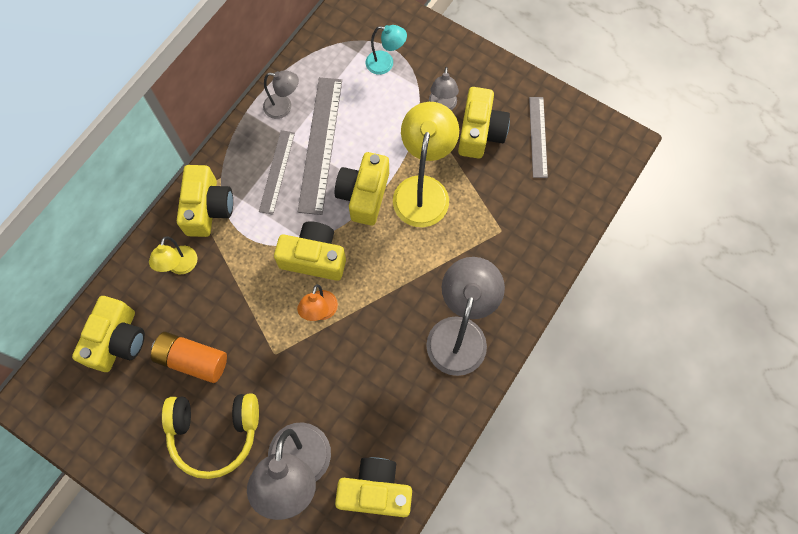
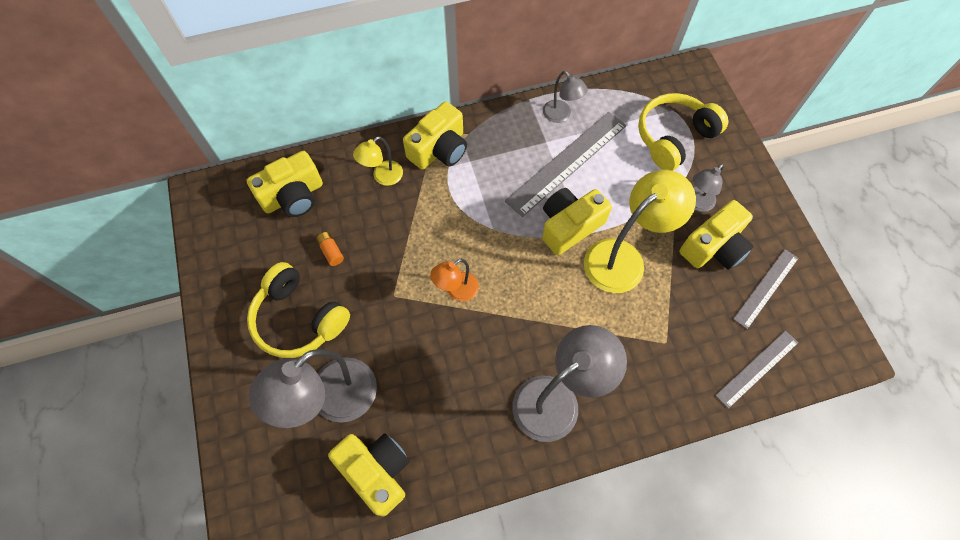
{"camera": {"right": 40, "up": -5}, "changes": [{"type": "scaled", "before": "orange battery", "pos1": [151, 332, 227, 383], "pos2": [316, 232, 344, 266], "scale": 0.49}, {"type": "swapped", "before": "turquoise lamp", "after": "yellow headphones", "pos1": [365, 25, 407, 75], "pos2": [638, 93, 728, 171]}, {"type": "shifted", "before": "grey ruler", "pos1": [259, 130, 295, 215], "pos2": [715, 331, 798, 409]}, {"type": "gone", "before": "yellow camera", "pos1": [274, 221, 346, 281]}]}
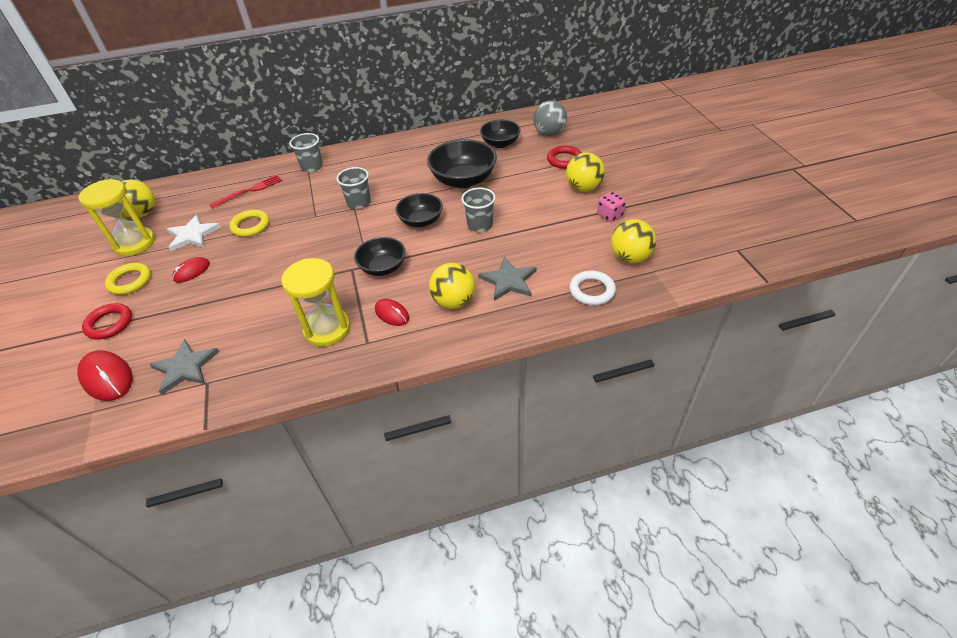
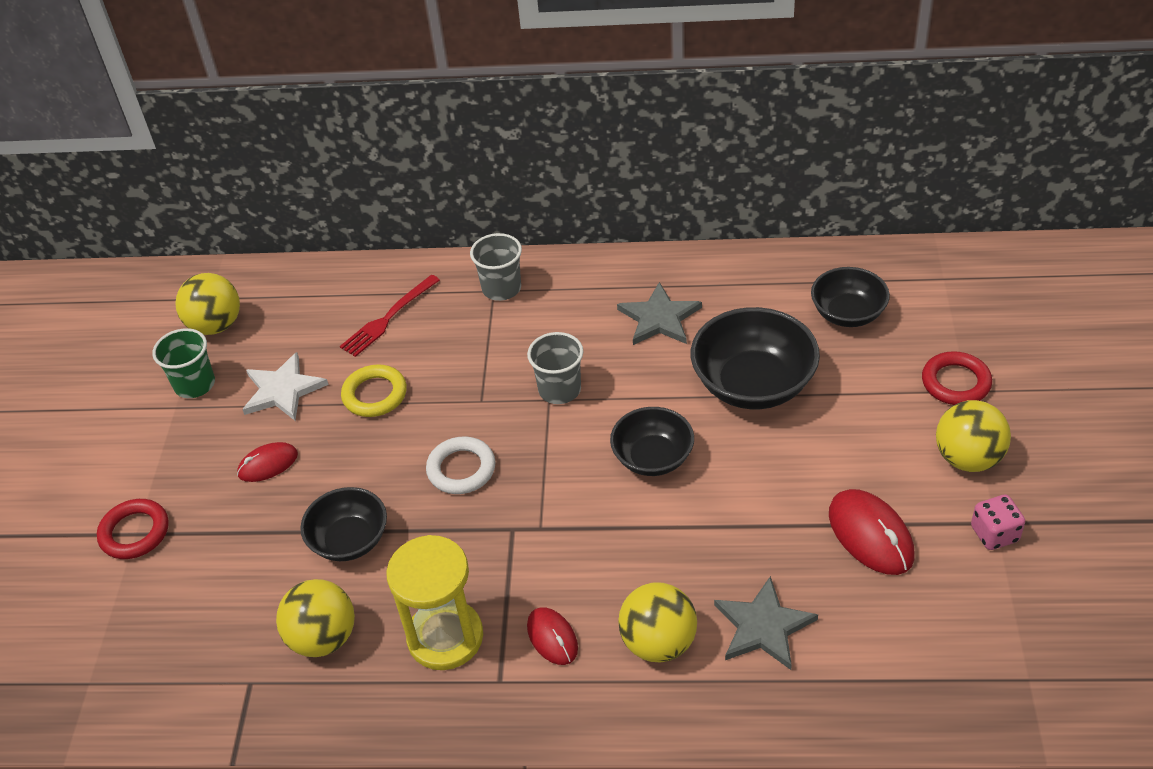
{"camera": {"right": 20, "up": 0}, "changes": [{"type": "swapped", "before": "yellow hourglass", "after": "green cup", "pos1": [78, 179, 155, 256], "pos2": [152, 328, 215, 398]}, {"type": "shifted", "before": "yellow ball", "pos1": [611, 219, 656, 263], "pos2": [276, 579, 355, 657]}, {"type": "shifted", "before": "black bowl", "pos1": [354, 237, 406, 276], "pos2": [300, 487, 387, 561]}, {"type": "rotated", "before": "red fork", "pos1": [209, 175, 282, 209], "pos2": [340, 275, 440, 357], "turn": 150}, {"type": "shifted", "before": "white ring", "pos1": [569, 271, 616, 305], "pos2": [426, 436, 496, 494]}, {"type": "shifted", "before": "grey star", "pos1": [149, 339, 219, 395], "pos2": [617, 282, 702, 345]}, {"type": "shifted", "before": "red mouse", "pos1": [77, 350, 132, 401], "pos2": [829, 489, 914, 575]}, {"type": "gone", "before": "yellow ring", "pos1": [105, 263, 151, 295]}, {"type": "gone", "before": "grey cup", "pos1": [461, 187, 496, 232]}, {"type": "gone", "before": "grey ball", "pos1": [533, 100, 567, 136]}]}
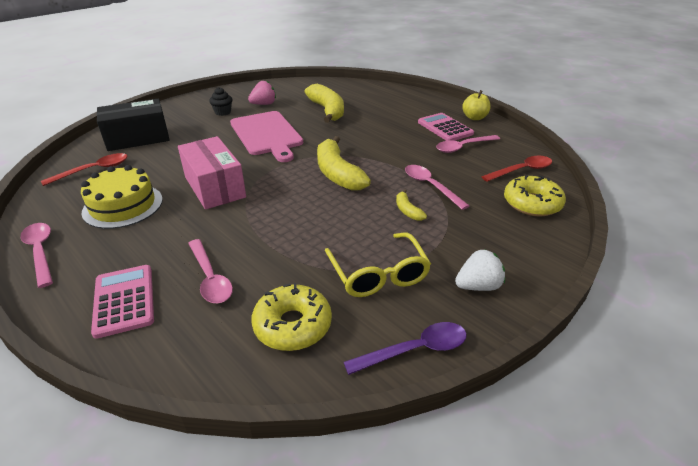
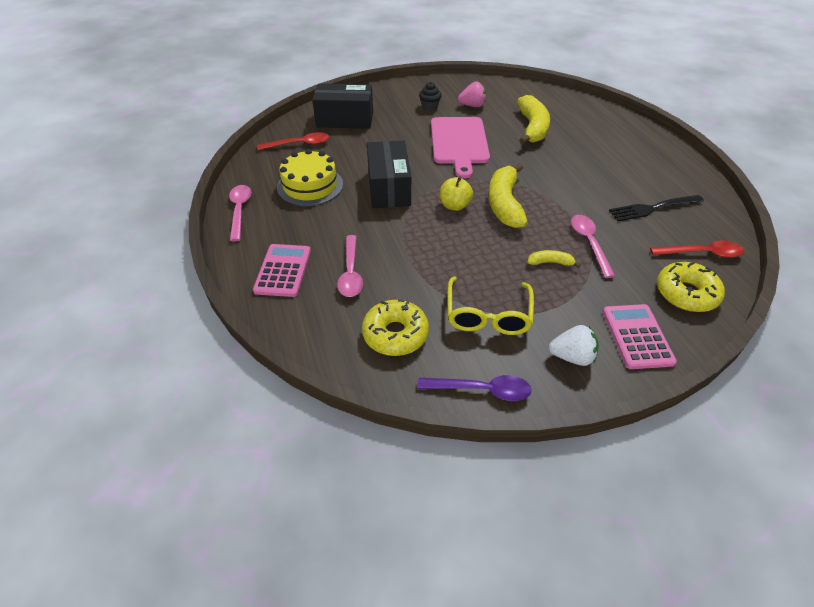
{"camera": {"right": 25, "up": 10}, "changes": [{"type": "repainted", "before": "pink box", "after": "black box", "pos1": [178, 136, 246, 210], "pos2": [367, 140, 411, 208]}, {"type": "shifted", "before": "yellow apple", "pos1": [462, 90, 490, 120], "pos2": [440, 176, 473, 211]}, {"type": "rotated", "before": "yellow banana", "pos1": [396, 189, 427, 221], "pos2": [528, 250, 581, 268], "turn": 90}, {"type": "shifted", "before": "pink calculator", "pos1": [418, 113, 474, 141], "pos2": [603, 304, 677, 369]}, {"type": "swapped", "before": "pink spoon", "after": "black fork", "pos1": [436, 135, 500, 153], "pos2": [609, 195, 704, 222]}]}
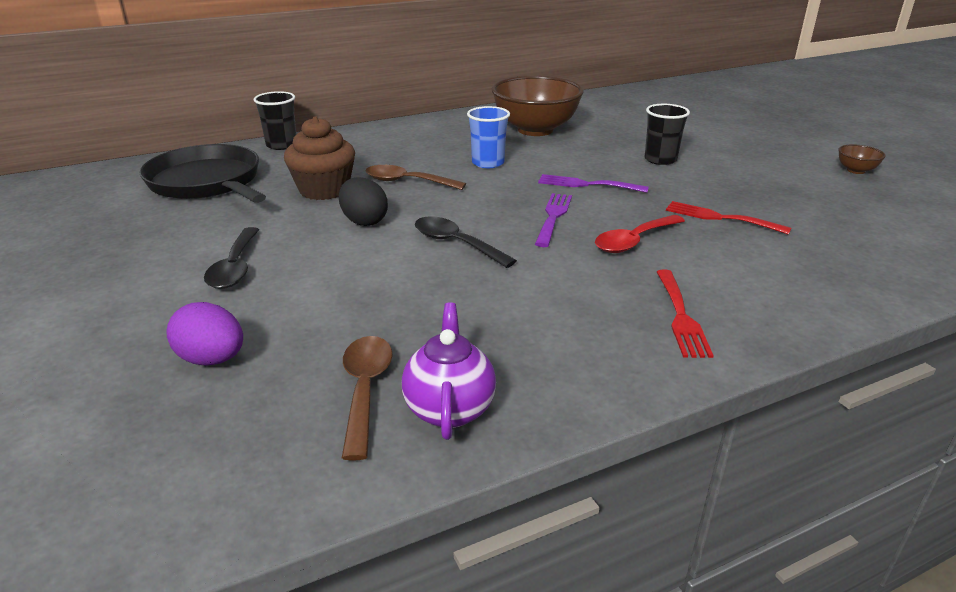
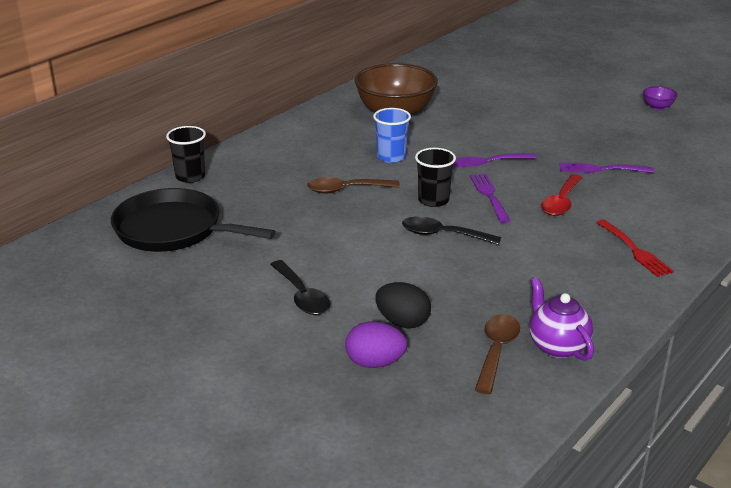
{"camera": {"right": -25, "up": 0}, "changes": [{"type": "shifted", "before": "black egg", "pos1": [339, 177, 388, 226], "pos2": [375, 282, 431, 329]}, {"type": "shifted", "before": "black cup", "pos1": [645, 104, 690, 165], "pos2": [415, 148, 456, 207]}, {"type": "rotated", "before": "brown spoon", "pos1": [342, 336, 393, 461], "pos2": [475, 314, 520, 394], "turn": 45}, {"type": "repainted", "before": "red fork", "after": "purple fork", "pos1": [666, 201, 791, 235], "pos2": [559, 162, 654, 173]}, {"type": "repainted", "before": "brown bowl", "after": "purple bowl", "pos1": [838, 144, 886, 174], "pos2": [643, 86, 678, 110]}, {"type": "gone", "before": "brown cupcake", "pos1": [284, 116, 355, 200]}]}
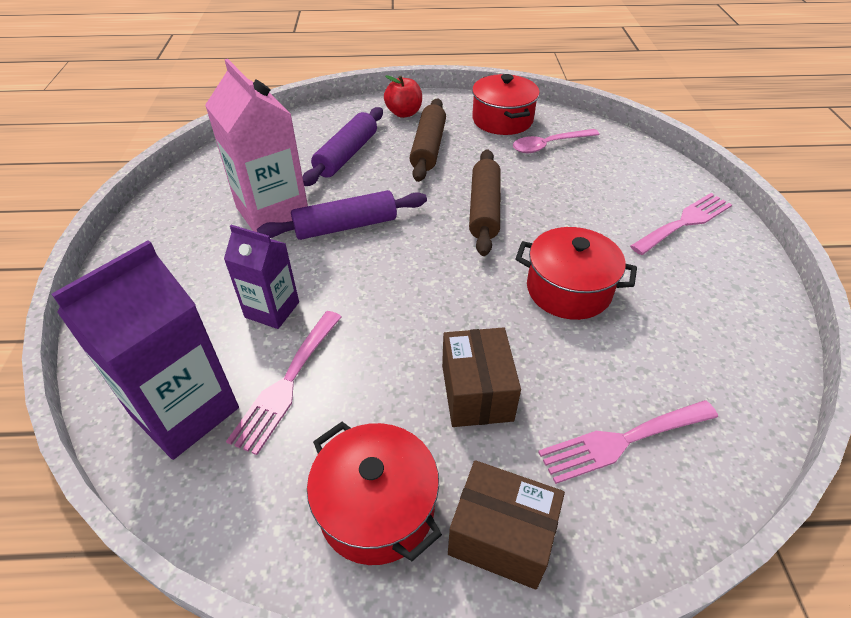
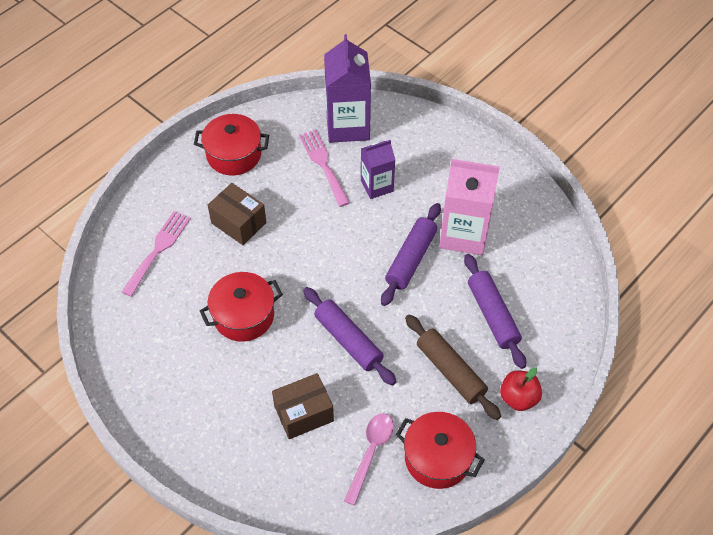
{"camera": {"right": 135, "up": 10}, "changes": [{"type": "shifted", "before": "brown box", "pos1": [448, 460, 565, 589], "pos2": [272, 373, 334, 439]}, {"type": "repainted", "before": "brown rolling pin", "after": "purple rolling pin", "pos1": [469, 149, 501, 256], "pos2": [303, 287, 397, 386]}, {"type": "gone", "before": "pink fork", "pos1": [630, 193, 732, 255]}]}
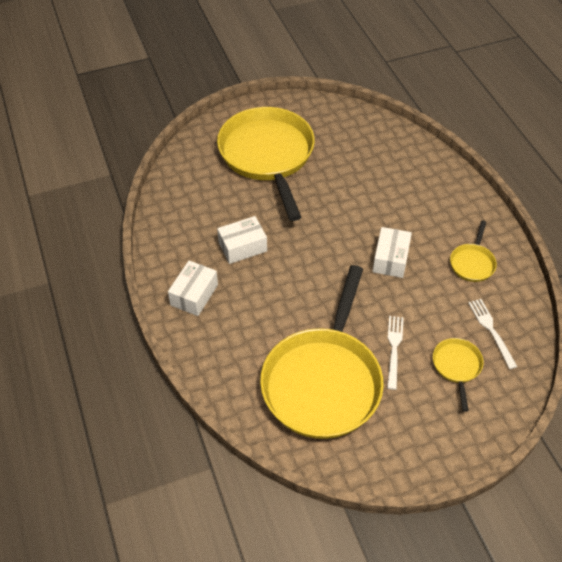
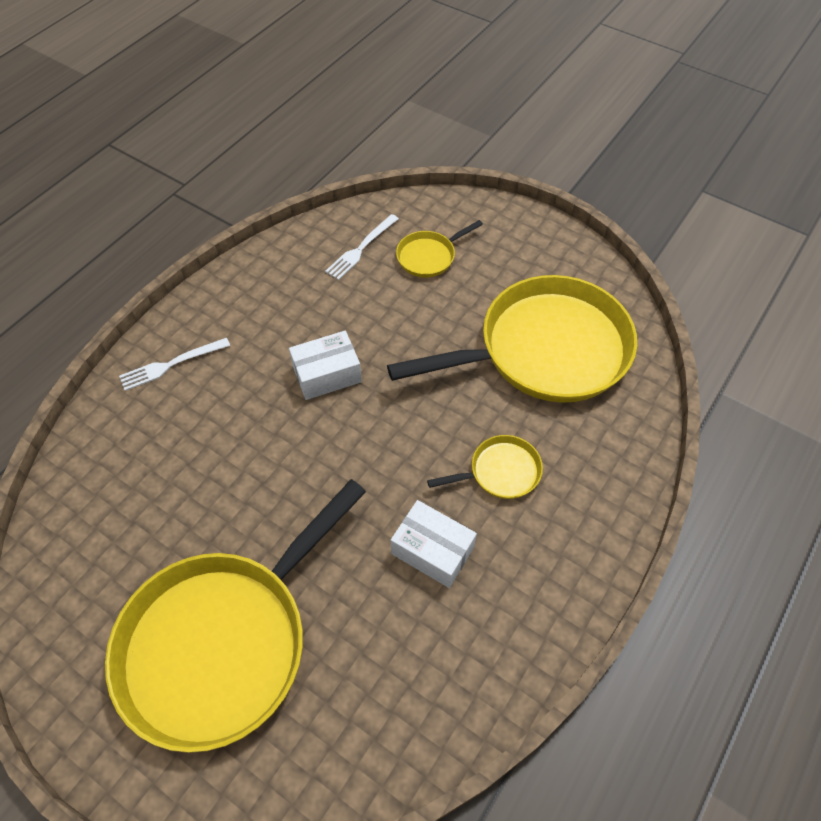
{"camera": {"right": -125, "up": 5}, "changes": [{"type": "shifted", "before": "white fork", "pos1": [387, 316, 404, 390], "pos2": [119, 338, 230, 391]}, {"type": "shifted", "before": "yellow pan", "pos1": [450, 220, 497, 282], "pos2": [427, 435, 543, 499]}, {"type": "gone", "before": "white box", "pos1": [168, 261, 218, 316]}]}
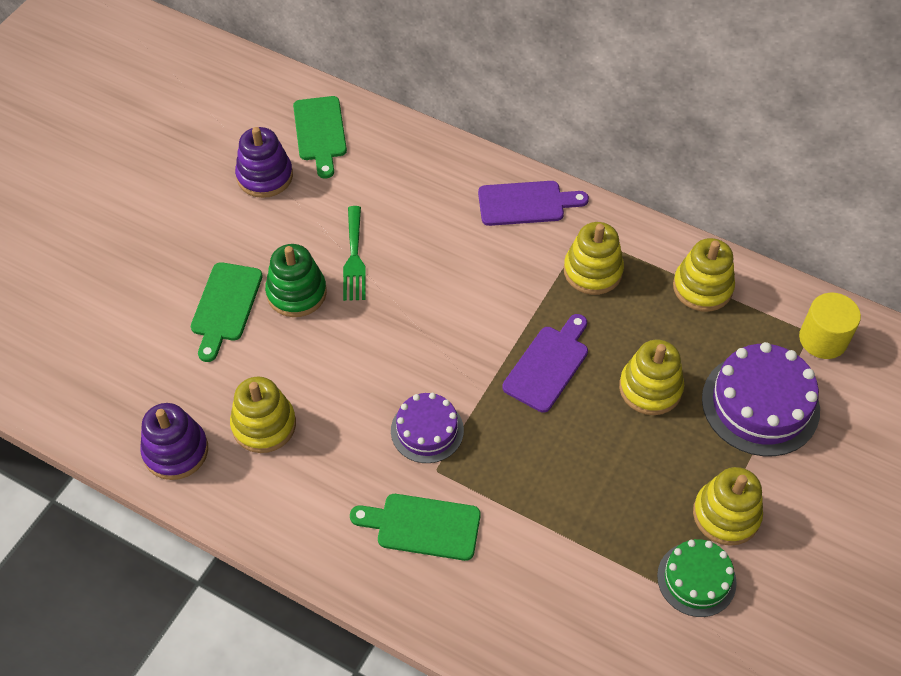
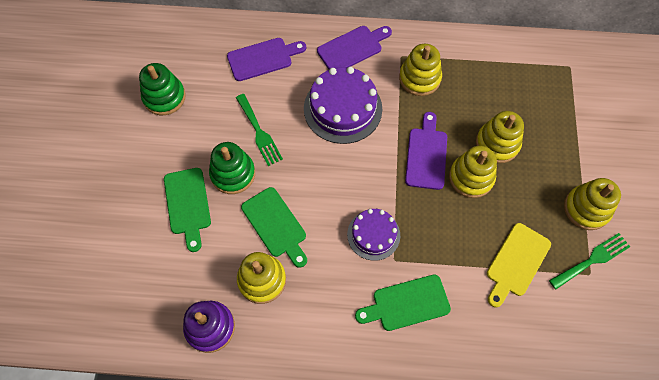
{"camera": {"right": -25, "up": 10}, "changes": [{"type": "repainted", "before": "purple stacking toy", "after": "green stacking toy", "pos1": [235, 127, 293, 198], "pos2": [139, 63, 186, 115]}, {"type": "new", "after": "purple cutting board", "pos2": [227, 38, 306, 81]}, {"type": "shifted", "before": "green cutting board", "pos1": [293, 96, 347, 179], "pos2": [241, 187, 307, 268]}, {"type": "shifted", "before": "purple cake", "pos1": [702, 342, 820, 456], "pos2": [304, 67, 382, 144]}, {"type": "shifted", "before": "yellow stacking toy", "pos1": [673, 238, 735, 312], "pos2": [449, 146, 497, 198]}, {"type": "new", "after": "yellow cutting board", "pos2": [487, 223, 551, 307]}, {"type": "swapped", "before": "green cake", "after": "green fork", "pos1": [657, 539, 737, 617], "pos2": [549, 233, 630, 289]}, {"type": "gone", "before": "yellow cylinder", "pos1": [799, 293, 861, 359]}]}
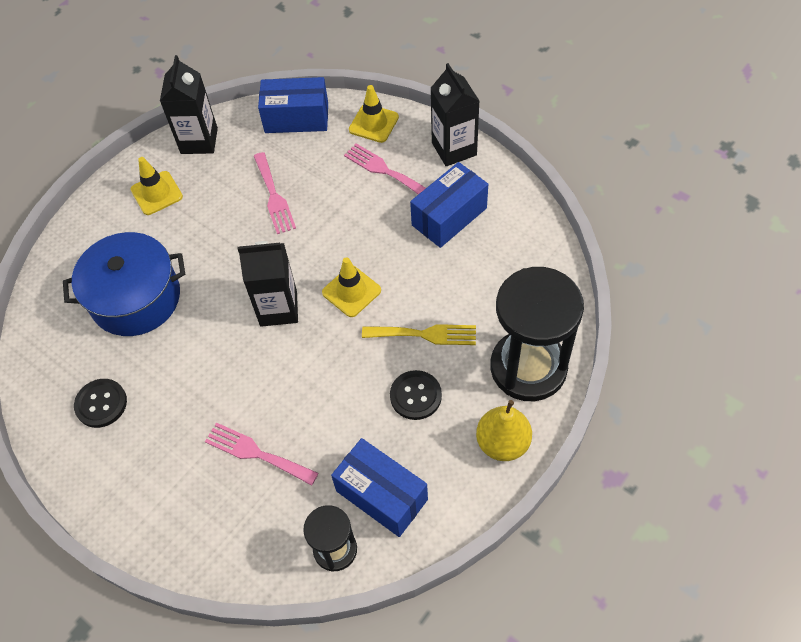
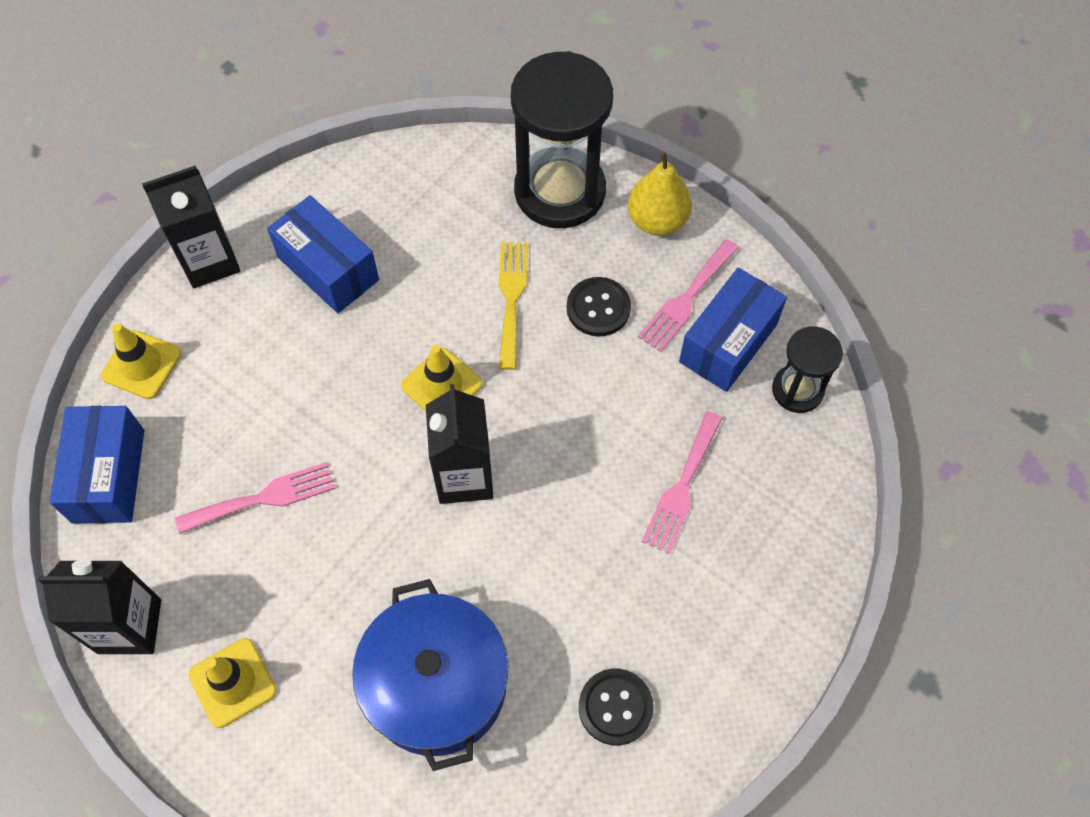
{"camera": {"right": -95, "up": 5}, "changes": [{"type": "shifted", "before": "pink fork", "pos1": [344, 144, 426, 194], "pos2": [638, 239, 739, 352]}]}
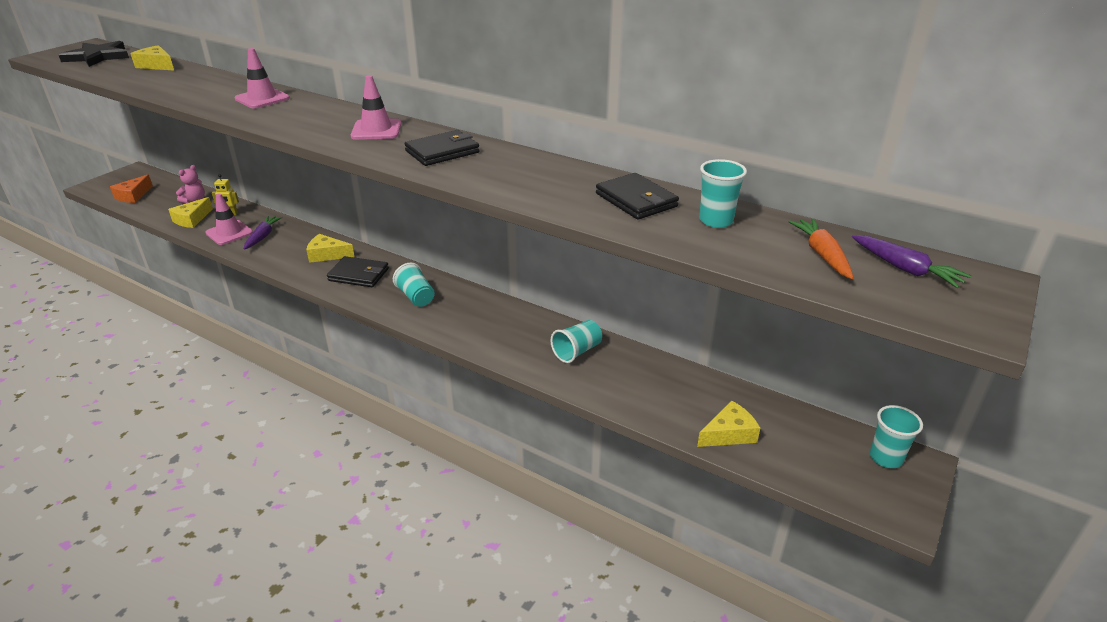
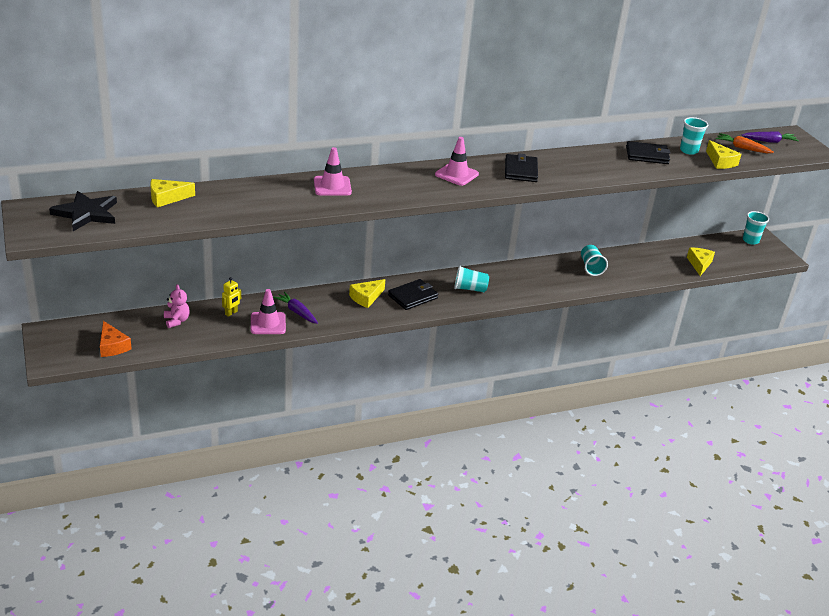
{"camera": {"right": -55, "up": 0}, "changes": [{"type": "shifted", "before": "yellow cheese", "pos1": [168, 197, 213, 228], "pos2": [706, 140, 741, 169]}]}
